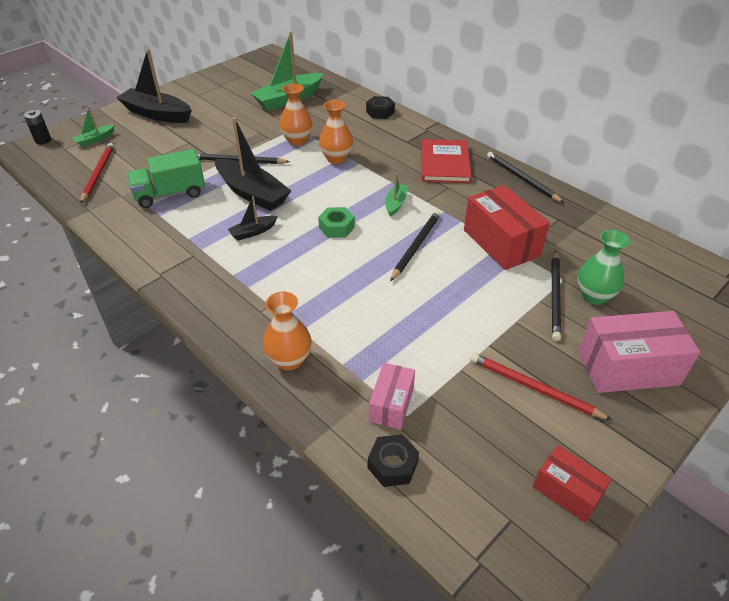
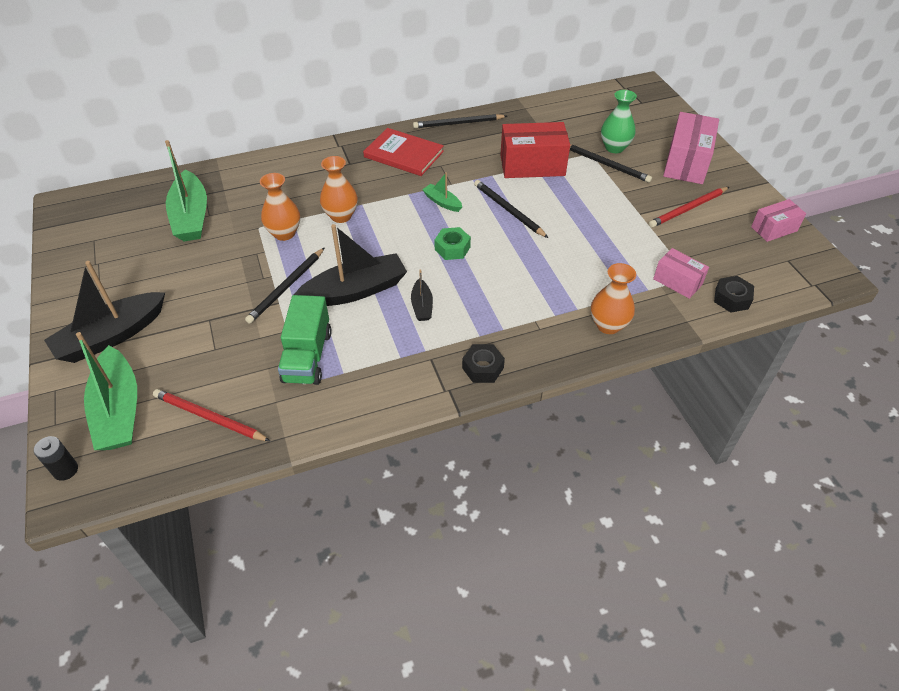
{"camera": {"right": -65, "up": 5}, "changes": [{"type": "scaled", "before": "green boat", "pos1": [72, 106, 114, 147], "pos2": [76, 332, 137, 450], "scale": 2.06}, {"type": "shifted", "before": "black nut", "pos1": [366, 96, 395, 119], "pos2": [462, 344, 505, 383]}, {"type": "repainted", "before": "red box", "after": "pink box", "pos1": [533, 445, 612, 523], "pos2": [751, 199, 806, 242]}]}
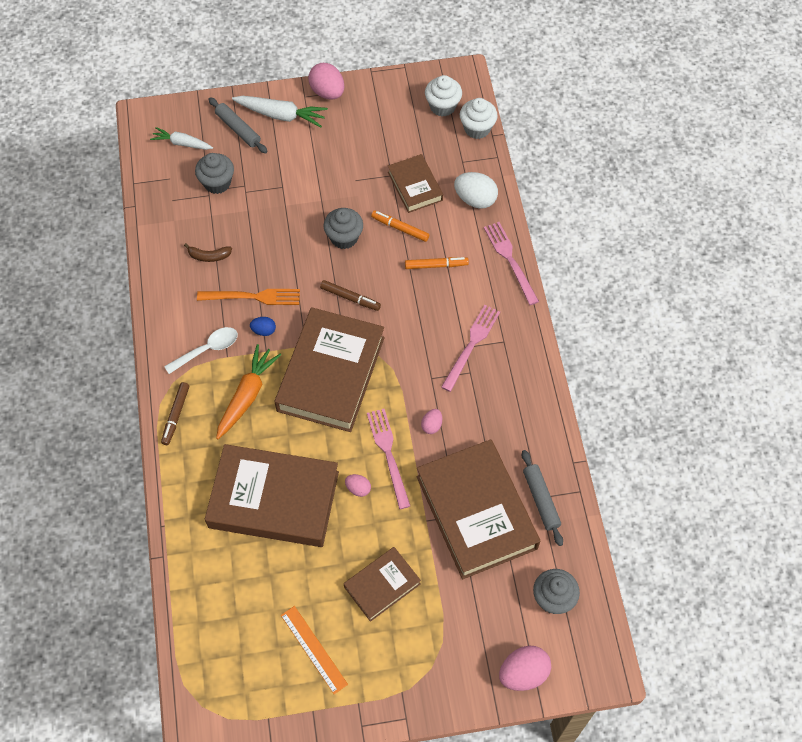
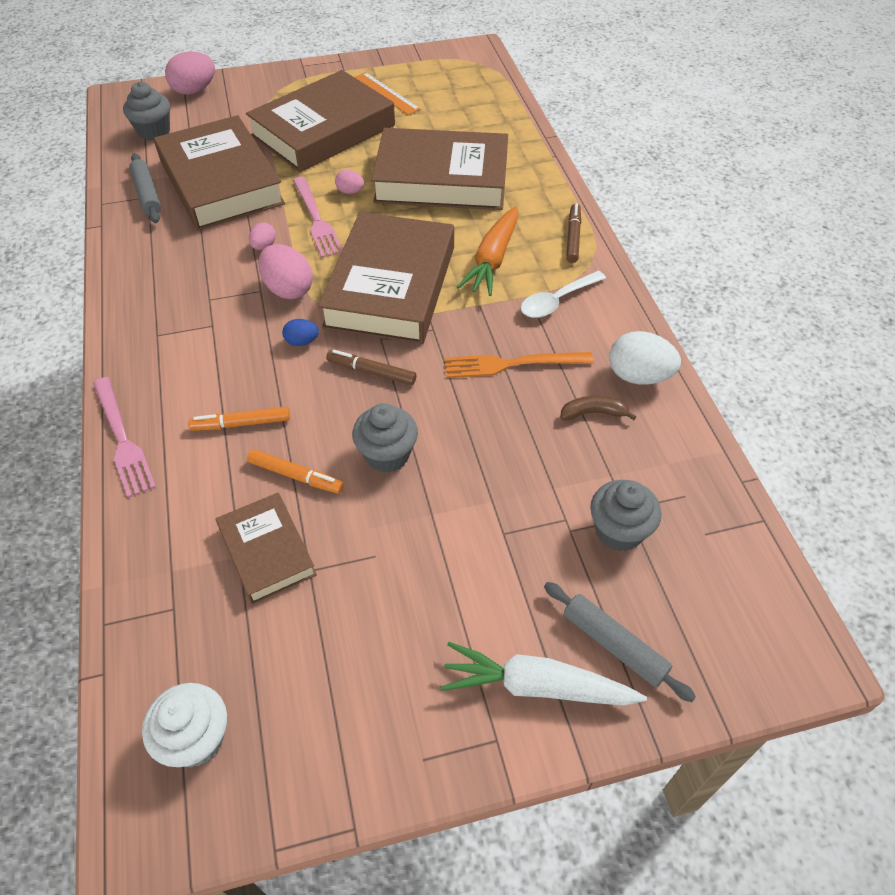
{"camera": {"right": 175, "up": -10}, "changes": [{"type": "scaled", "before": "brown book", "pos1": [344, 547, 421, 622], "pos2": [246, 70, 395, 172], "scale": 1.91}, {"type": "shifted", "before": "pink egg", "pos1": [308, 63, 344, 100], "pos2": [258, 244, 313, 299]}, {"type": "shifted", "before": "blue egg", "pos1": [250, 317, 276, 336], "pos2": [282, 319, 319, 346]}, {"type": "shifted", "before": "white egg", "pos1": [454, 172, 498, 209], "pos2": [609, 331, 681, 385]}, {"type": "gone", "before": "white carrot", "pos1": [150, 127, 213, 150]}, {"type": "gone", "before": "pink fork", "pos1": [441, 305, 500, 392]}, {"type": "gone", "before": "white cupcake", "pos1": [460, 98, 498, 139]}]}
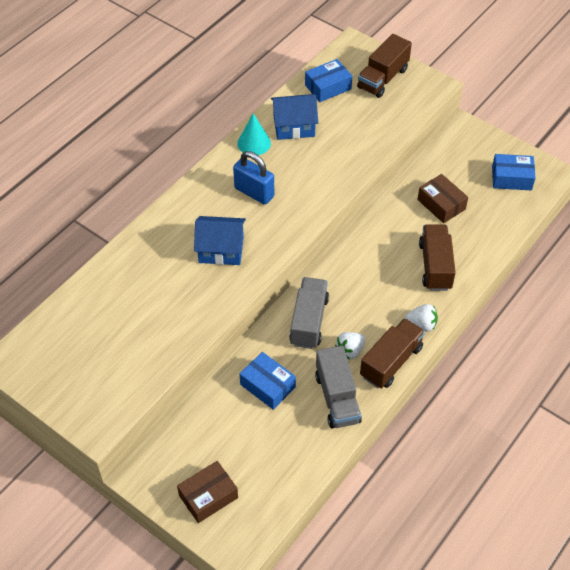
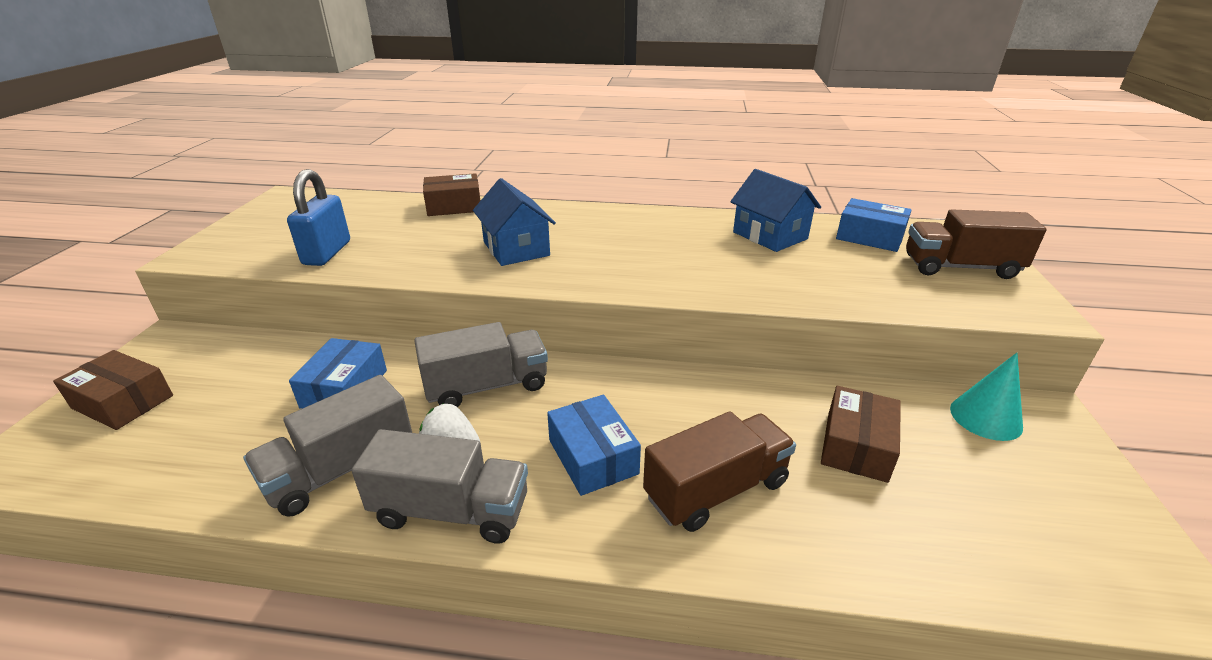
{"camera": {"right": 60, "up": -20}, "changes": [{"type": "shifted", "before": "blue padlock", "pos1": [233, 151, 274, 205], "pos2": [287, 169, 350, 266]}, {"type": "repainted", "before": "brown truck", "after": "grey truck", "pos1": [360, 318, 425, 388], "pos2": [352, 429, 528, 544]}, {"type": "new", "after": "brown box", "pos2": [423, 173, 480, 216]}, {"type": "shifted", "before": "blue box", "pos1": [492, 154, 536, 190], "pos2": [547, 395, 641, 496]}, {"type": "shifted", "before": "turquoise cone", "pos1": [237, 113, 271, 155], "pos2": [950, 353, 1023, 441]}, {"type": "gone", "before": "white strawberry", "pos1": [405, 304, 438, 332]}]}
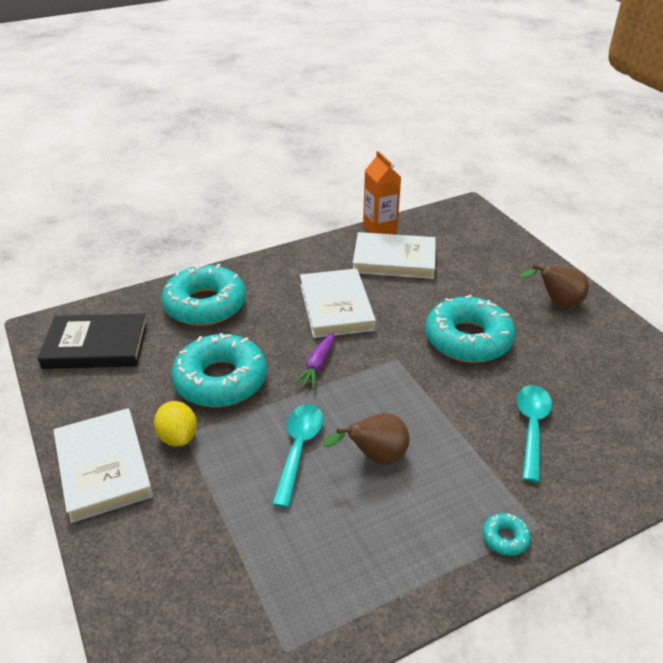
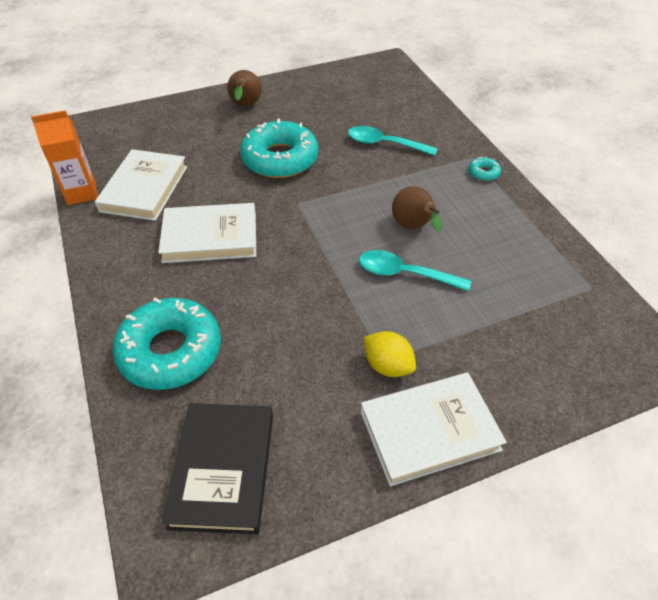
{"camera": {"right": -85, "up": 10}, "changes": [{"type": "rotated", "before": "yellow lemon", "pos1": [154, 401, 197, 446], "pos2": [364, 331, 416, 377], "turn": 60}, {"type": "gone", "before": "turquoise donut", "pos1": [171, 333, 267, 407]}, {"type": "gone", "before": "purple carrot", "pos1": [294, 332, 334, 389]}]}
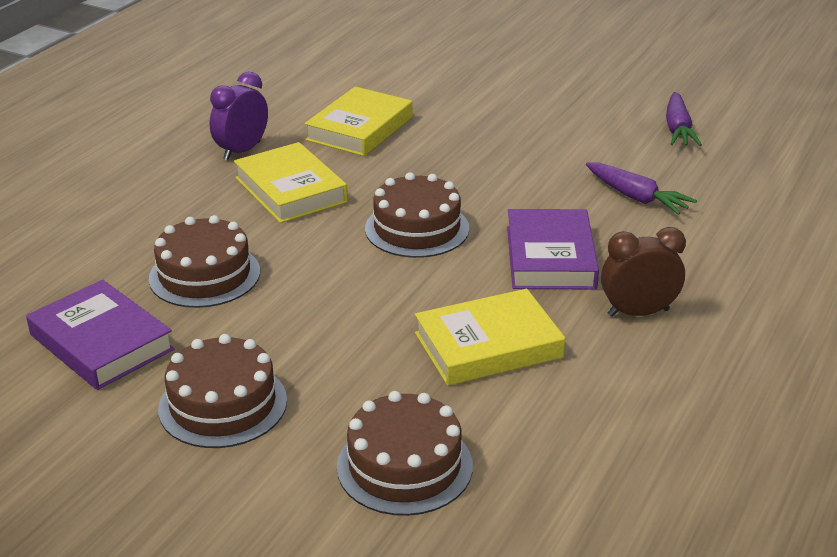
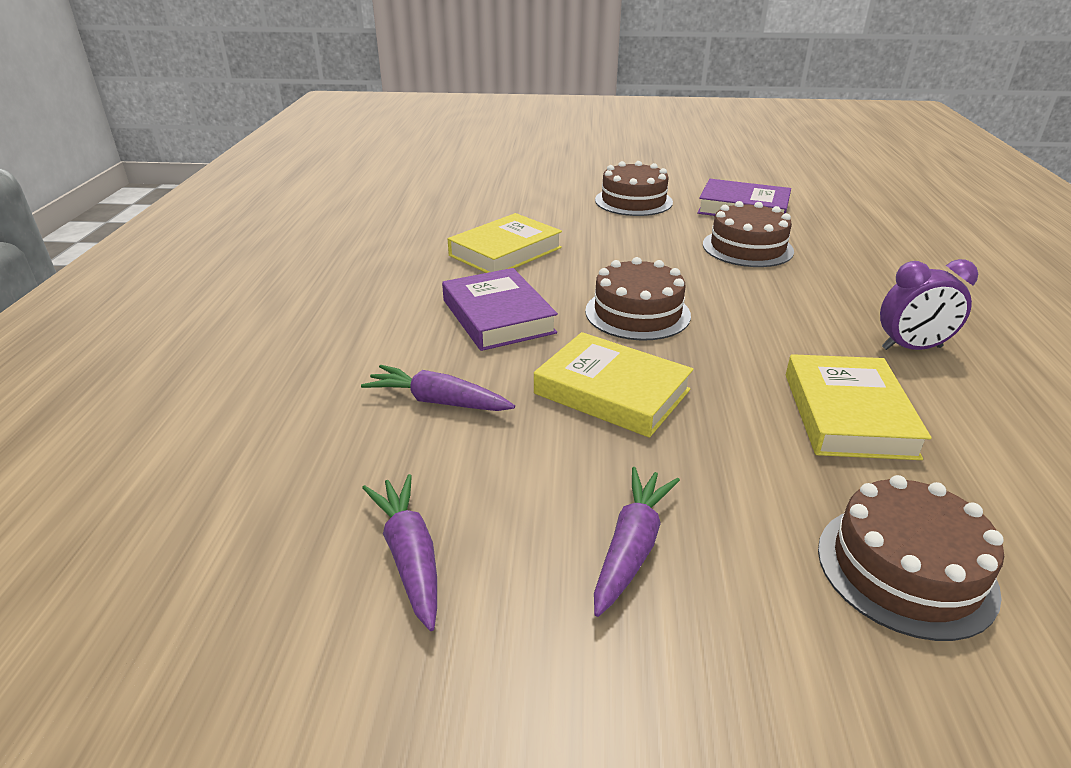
{"camera": {"right": 155, "up": 0}, "changes": [{"type": "shifted", "before": "yellow book", "pos1": [234, 142, 348, 223], "pos2": [534, 332, 693, 438]}, {"type": "new", "after": "purple carrot", "pos2": [594, 467, 680, 617]}, {"type": "shifted", "before": "brown cake", "pos1": [337, 391, 473, 516], "pos2": [818, 475, 1004, 641]}, {"type": "rotated", "before": "purple clock", "pos1": [210, 72, 268, 160], "pos2": [880, 259, 978, 350], "turn": 75}, {"type": "gone", "before": "brown clock", "pos1": [601, 227, 686, 317]}]}
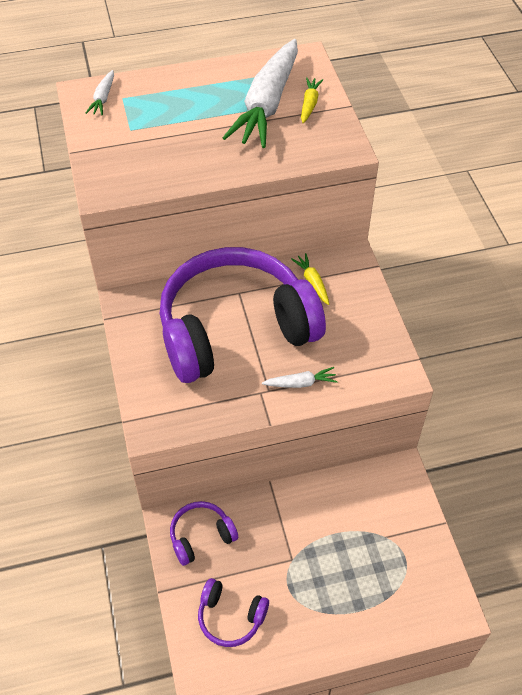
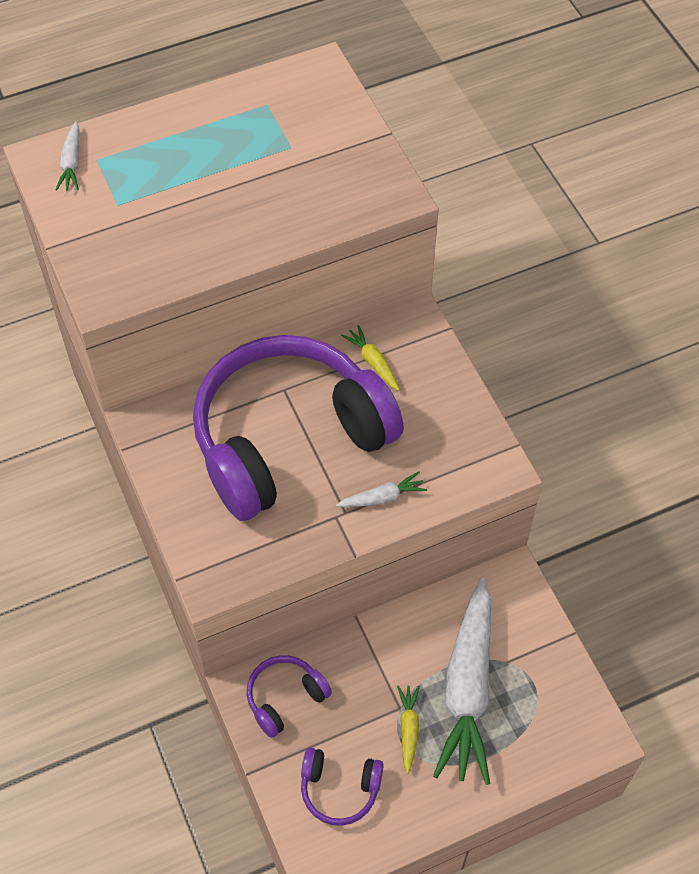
{"camera": {"right": -10, "up": 5}, "changes": [{"type": "shifted", "before": "yellow carrot", "pos1": [301, 77, 323, 123], "pos2": [397, 685, 420, 774]}, {"type": "shifted", "before": "white carrot", "pos1": [223, 39, 298, 148], "pos2": [433, 577, 491, 785]}]}
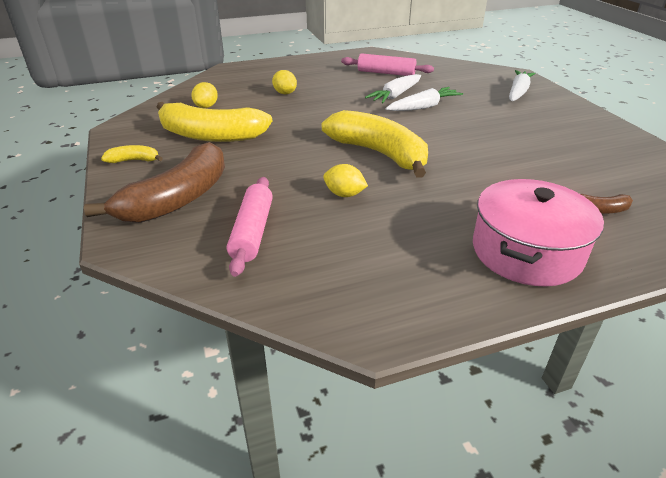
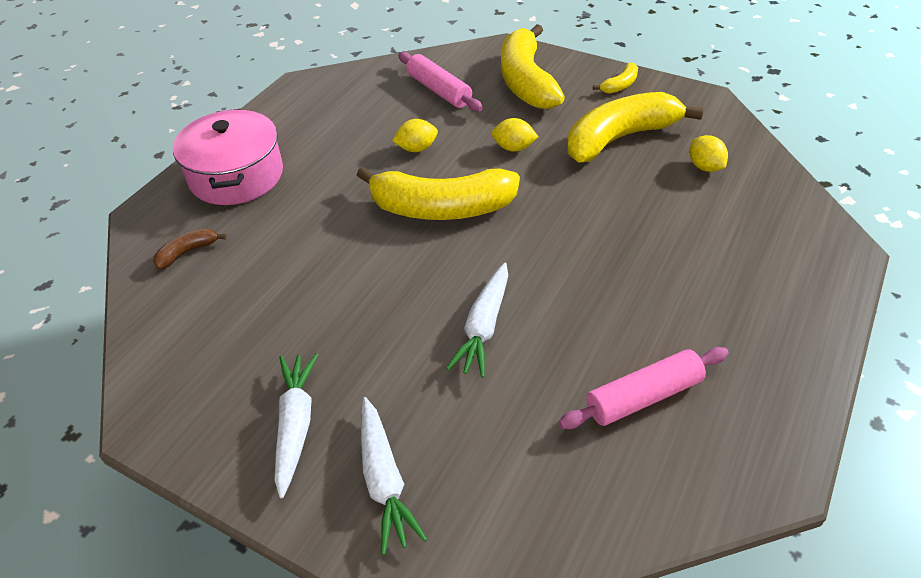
{"camera": {"right": 140, "up": 10}, "changes": [{"type": "shifted", "before": "white carrot", "pos1": [365, 74, 421, 103], "pos2": [275, 353, 318, 498]}, {"type": "shifted", "before": "yellow lemon", "pos1": [272, 70, 297, 94], "pos2": [491, 118, 538, 152]}, {"type": "repainted", "before": "brown banana", "after": "yellow banana", "pos1": [84, 142, 225, 223], "pos2": [501, 24, 565, 109]}]}
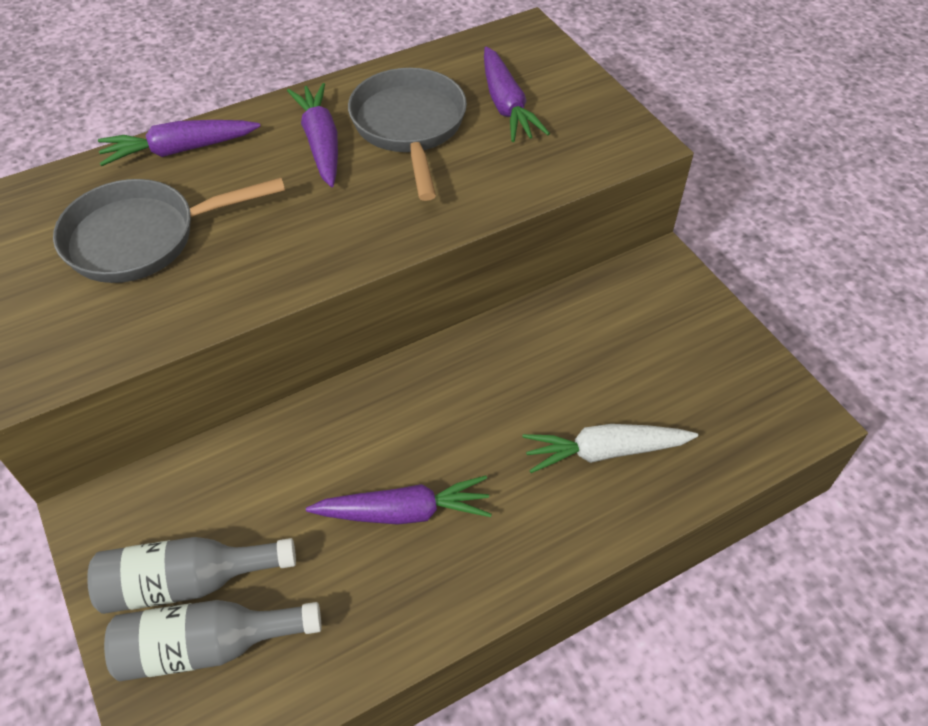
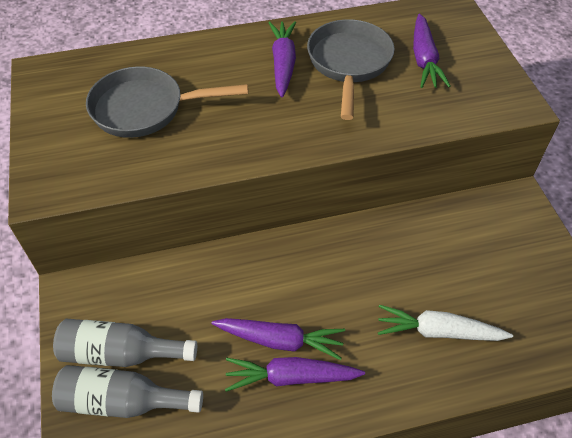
{"camera": {"right": 15, "up": 0}, "changes": [{"type": "shifted", "before": "purple carrot", "pos1": [98, 120, 260, 166], "pos2": [225, 357, 365, 392]}]}
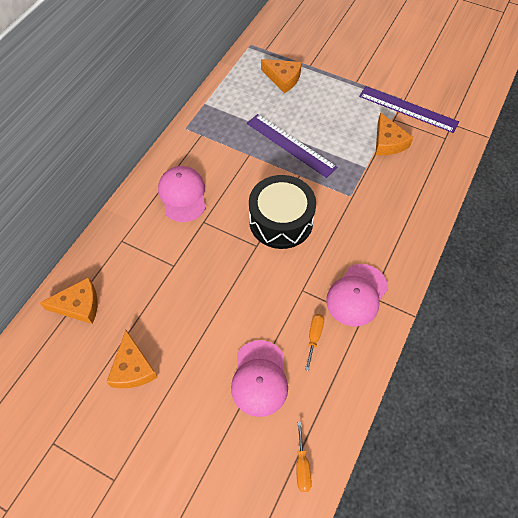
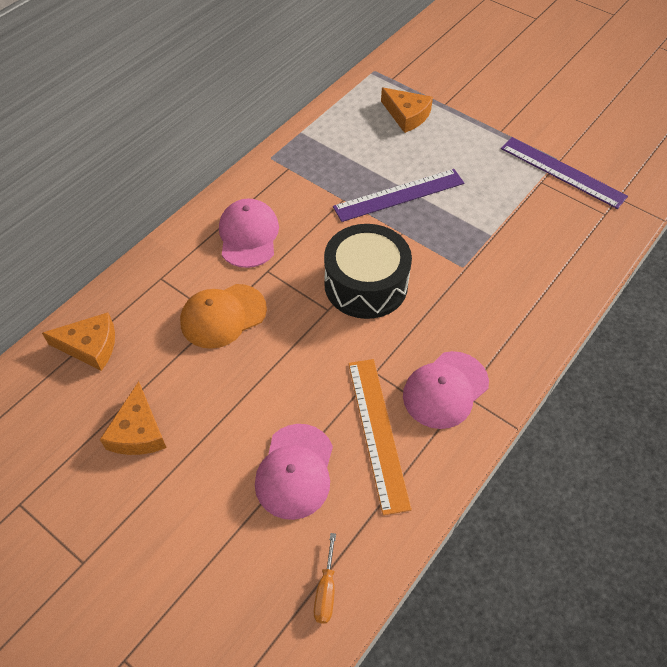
{"camera": {"right": 10, "up": -5}, "changes": [{"type": "new", "after": "orange cap", "pos2": [180, 284, 267, 349]}, {"type": "rotated", "before": "purple ruler", "pos1": [247, 114, 337, 178], "pos2": [333, 169, 464, 222], "turn": -75}, {"type": "swapped", "before": "orange screwdriver", "after": "orange ruler", "pos1": [305, 314, 324, 371], "pos2": [348, 359, 412, 515]}, {"type": "gone", "before": "orange cheese", "pos1": [375, 112, 413, 155]}]}
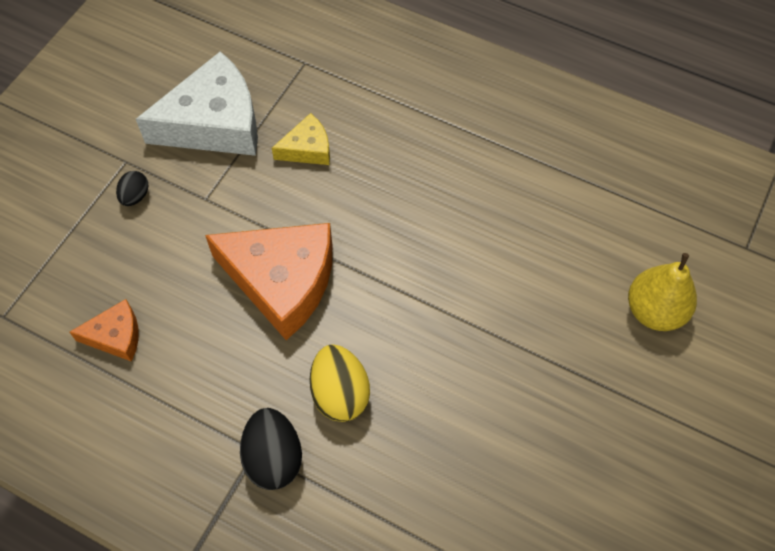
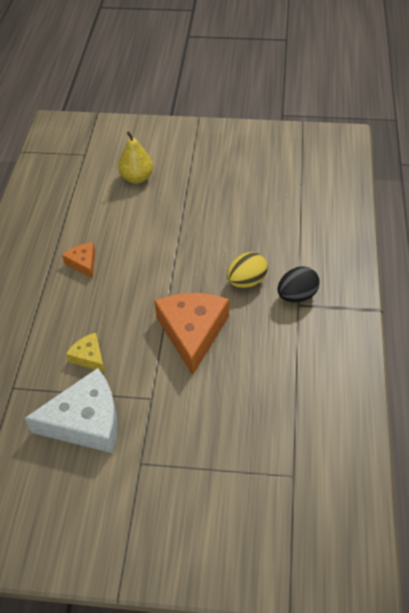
{"camera": {"right": -110, "up": -10}, "changes": [{"type": "rotated", "before": "white cheese", "pos1": [136, 51, 258, 156], "pos2": [25, 368, 118, 453], "turn": 120}, {"type": "shifted", "before": "orange cheese", "pos1": [69, 299, 139, 362], "pos2": [62, 243, 95, 278]}, {"type": "gone", "before": "black egg", "pos1": [116, 171, 148, 206]}]}
